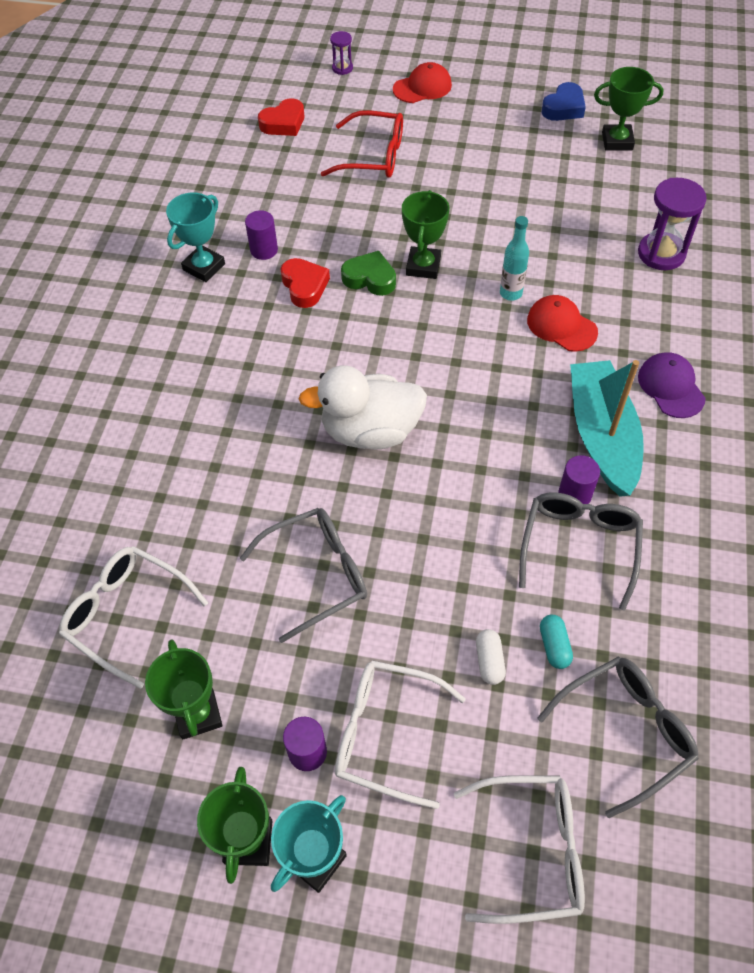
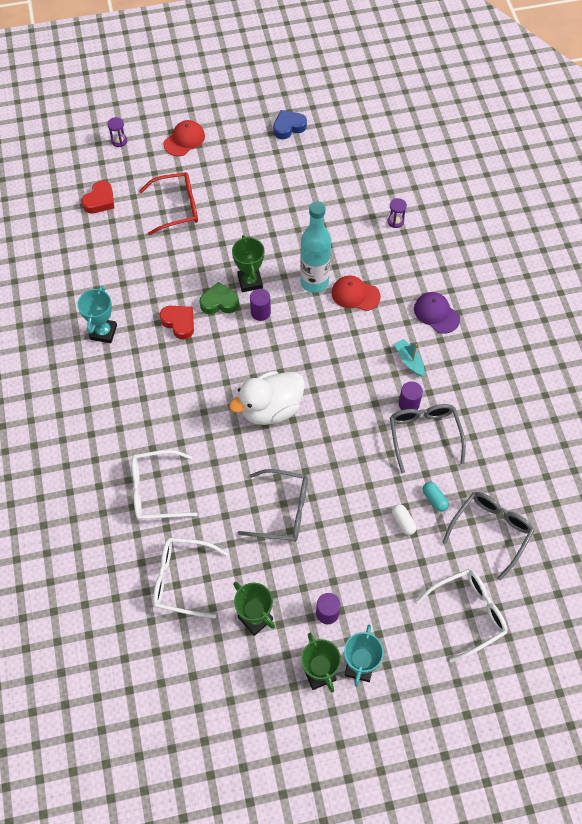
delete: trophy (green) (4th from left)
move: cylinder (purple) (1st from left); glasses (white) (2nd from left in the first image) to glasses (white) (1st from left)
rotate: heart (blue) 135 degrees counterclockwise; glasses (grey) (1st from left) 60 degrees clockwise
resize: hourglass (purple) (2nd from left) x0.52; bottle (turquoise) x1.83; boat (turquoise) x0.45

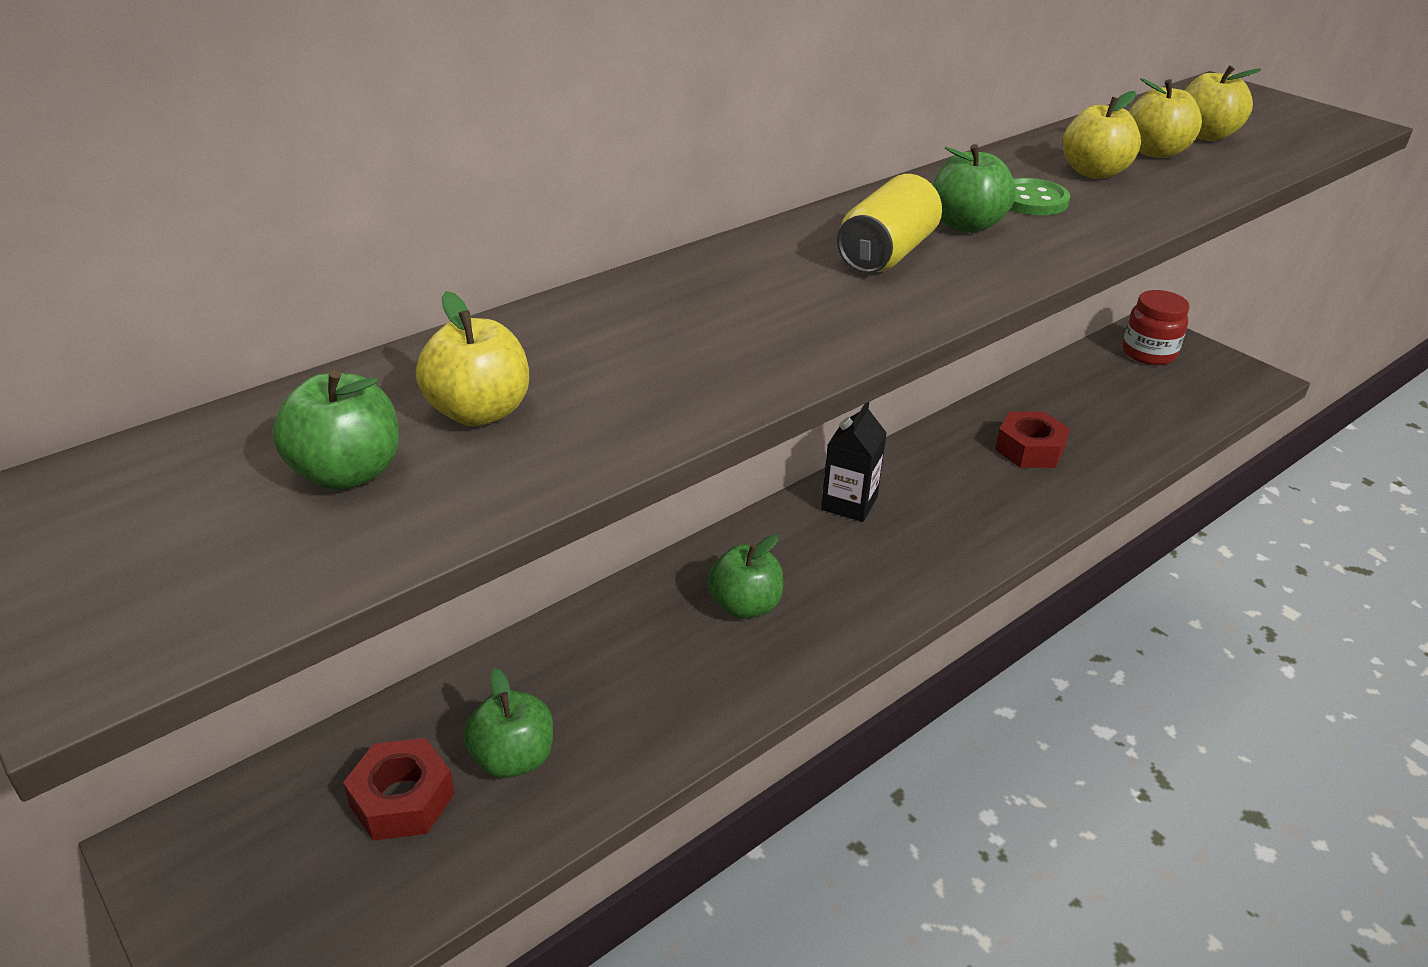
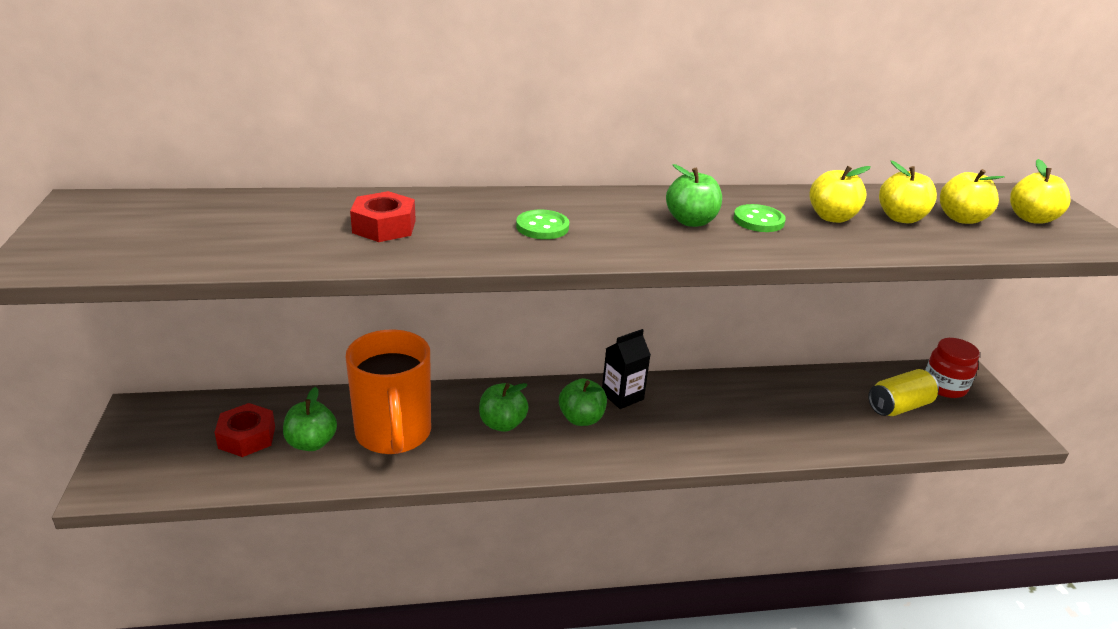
insert: button (green) (1st from left); mug (orange)
move: can (yellow); apple (yellow) (1st from left in the first image) to apple (yellow) (4th from left); apple (green) (1st from left in the first image) to apple (green) (3rd from left); nut (red) (2nd from left)

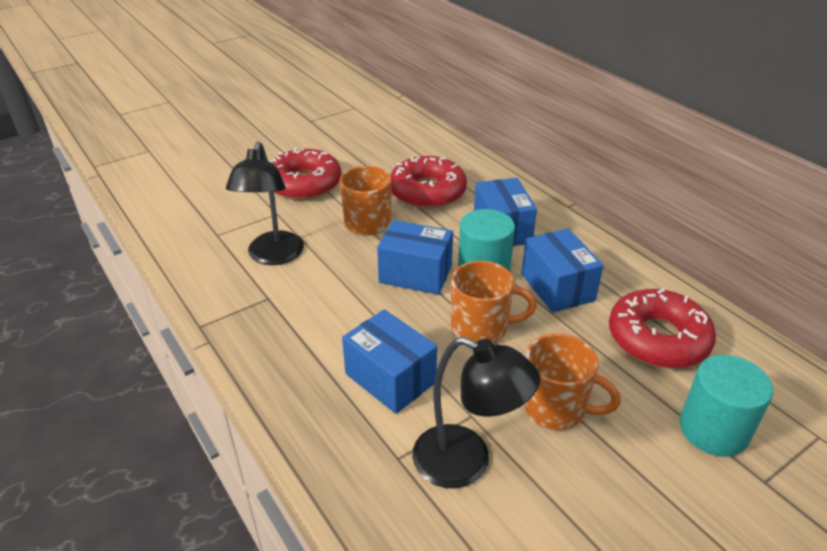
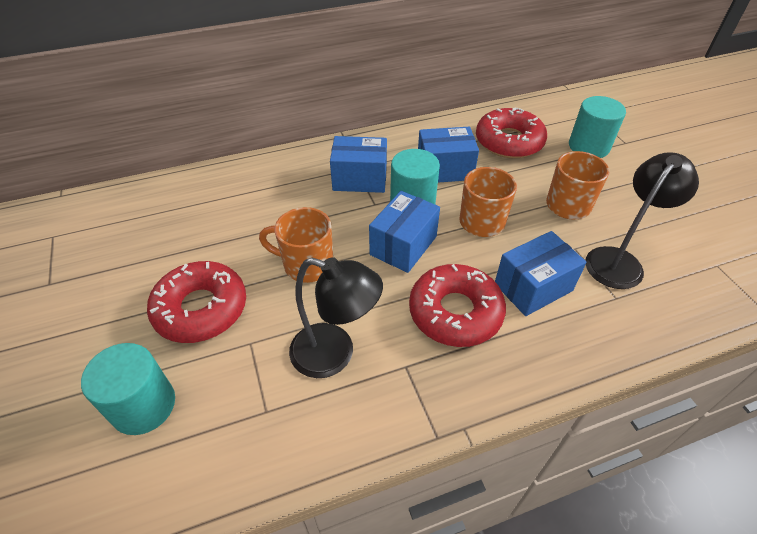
insert: cylinder (turquoise) (1st from left)
move: donut (red) (2nd from left)

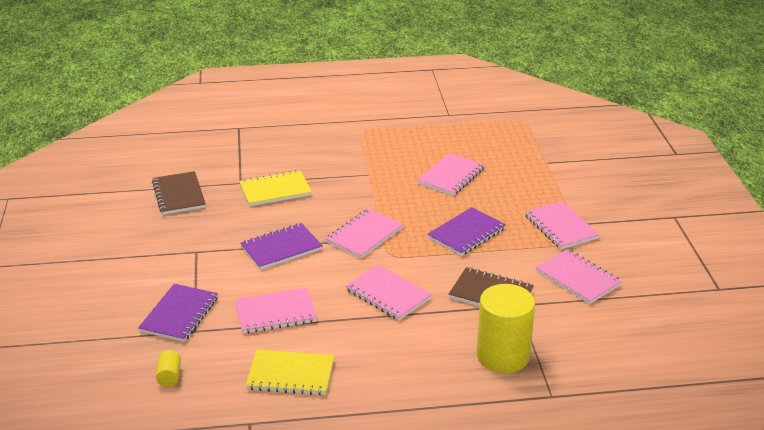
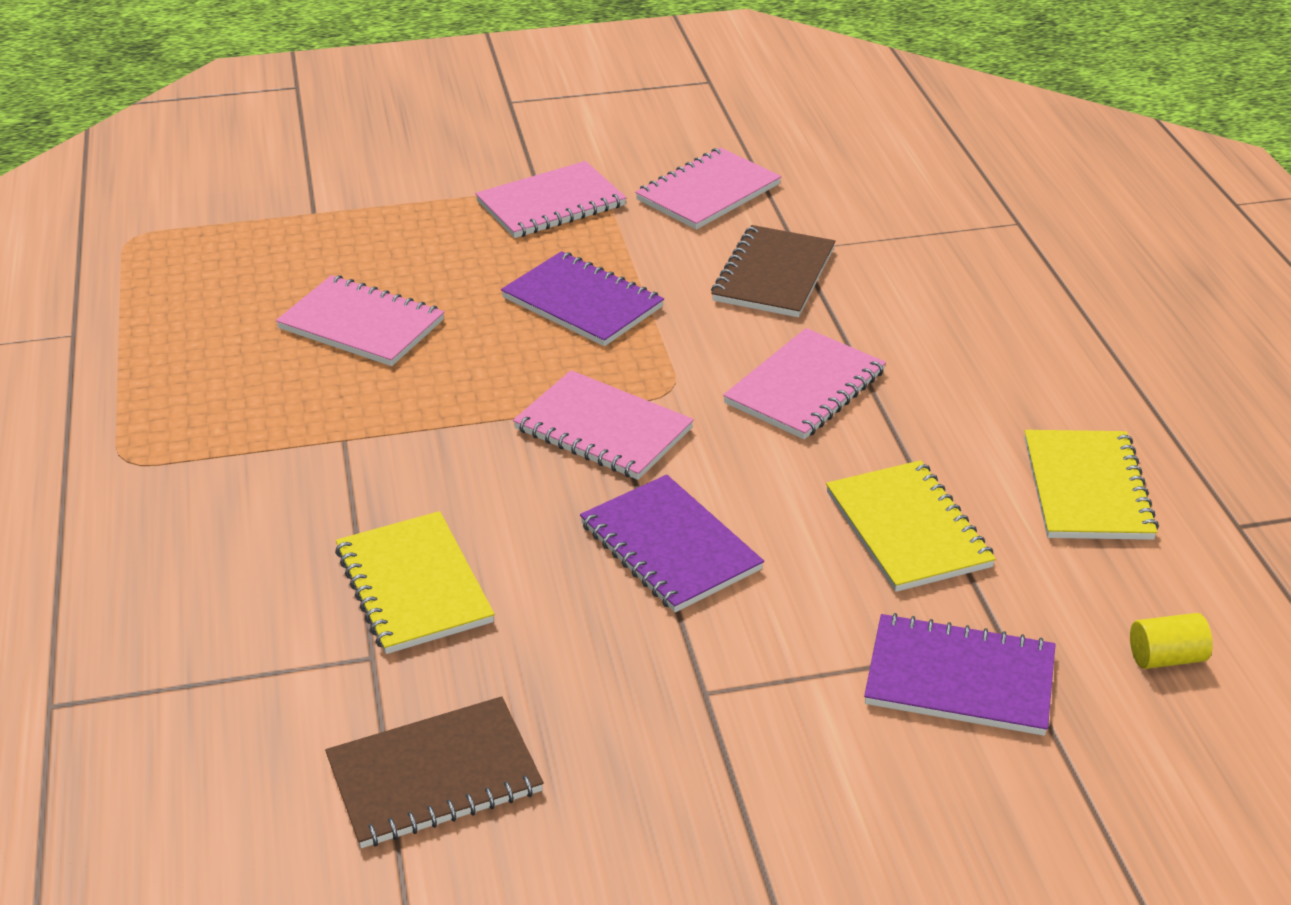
delete: cylinder (yellow) (2nd from left)
recolor: notebook (pink) (1st from left) to notebook (yellow) (2nd from left)

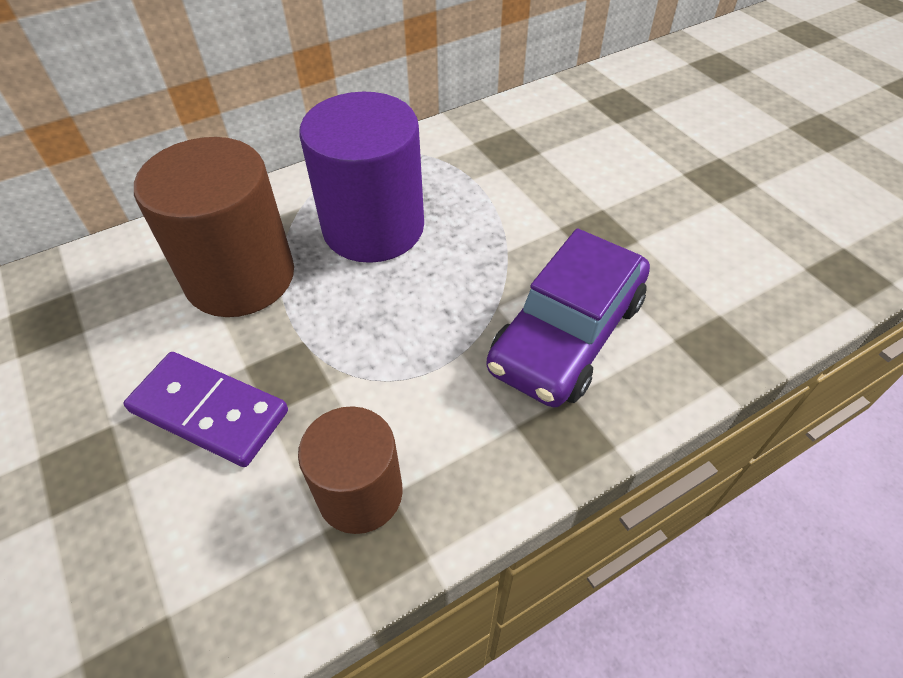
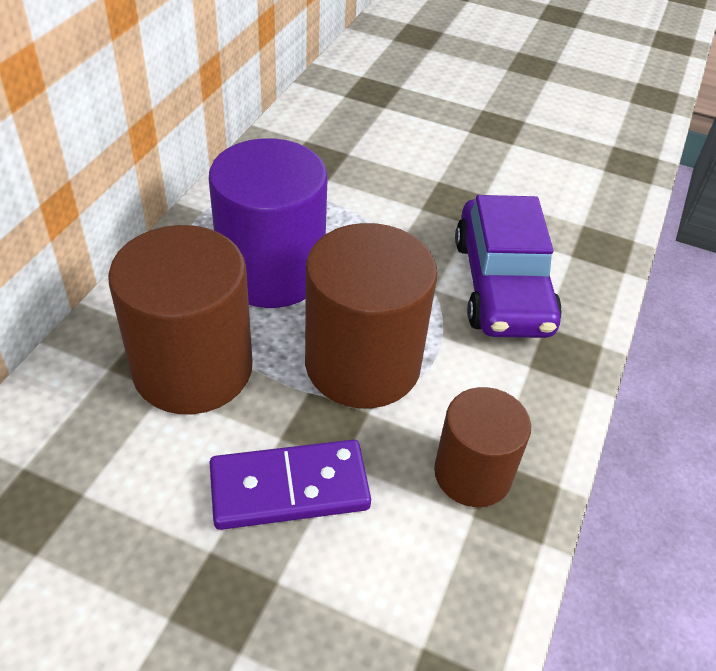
insert: cylinder (brown) (2nd from left)

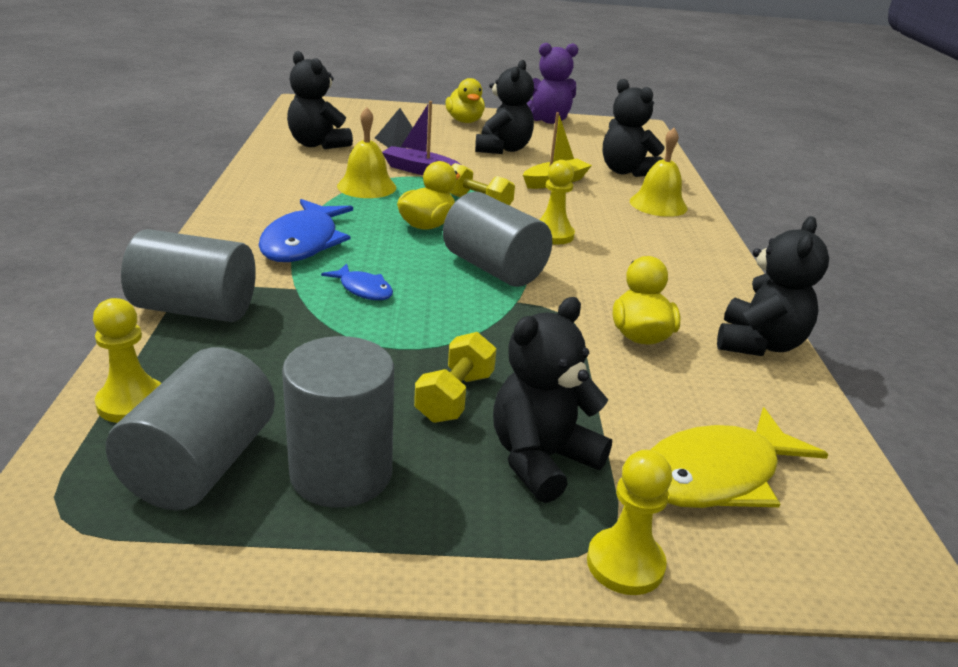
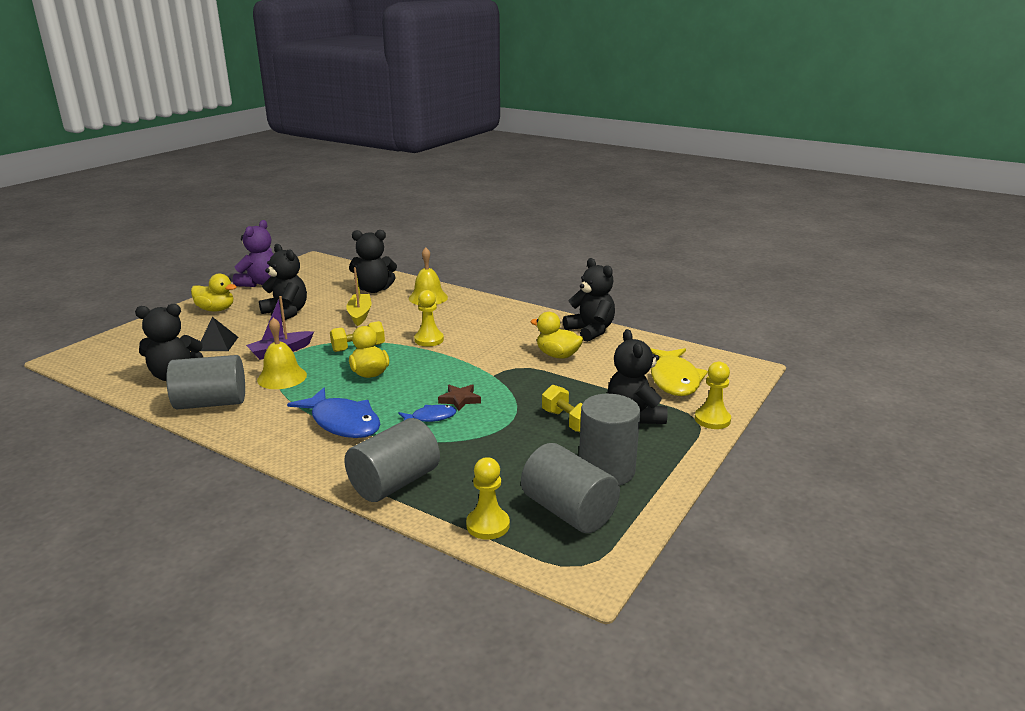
insert: star (brown)
move: cylinder (grey) (4th from left in the first image) to cylinder (grey) (1st from left)

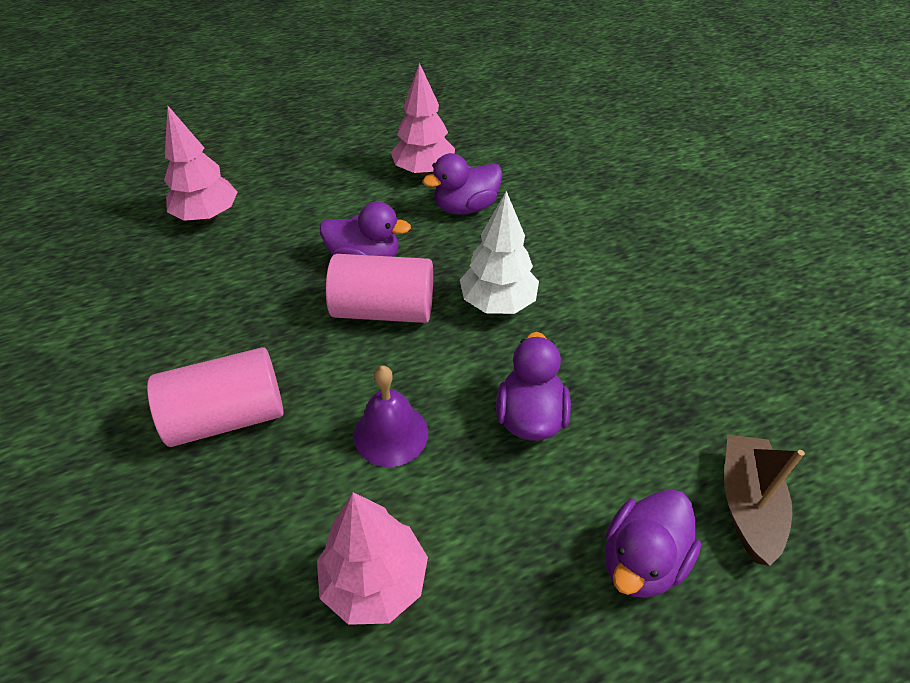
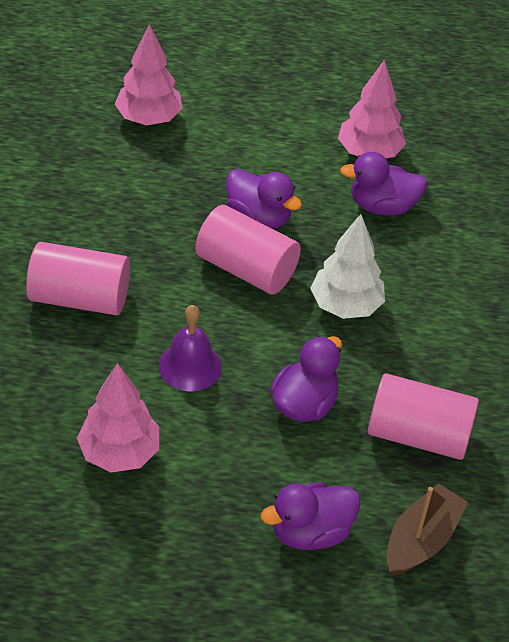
insert: cylinder (pink) (3rd from left)

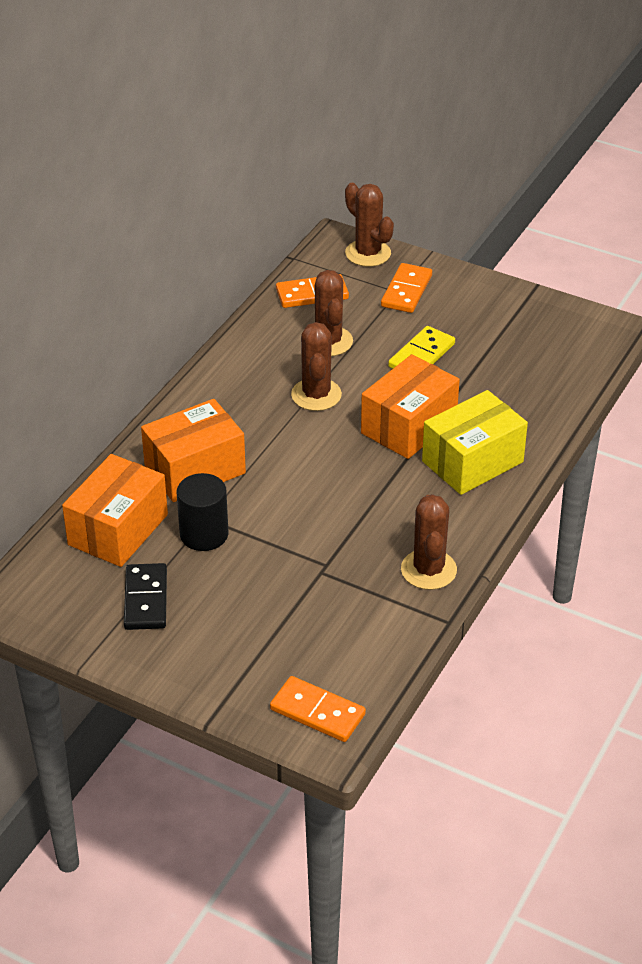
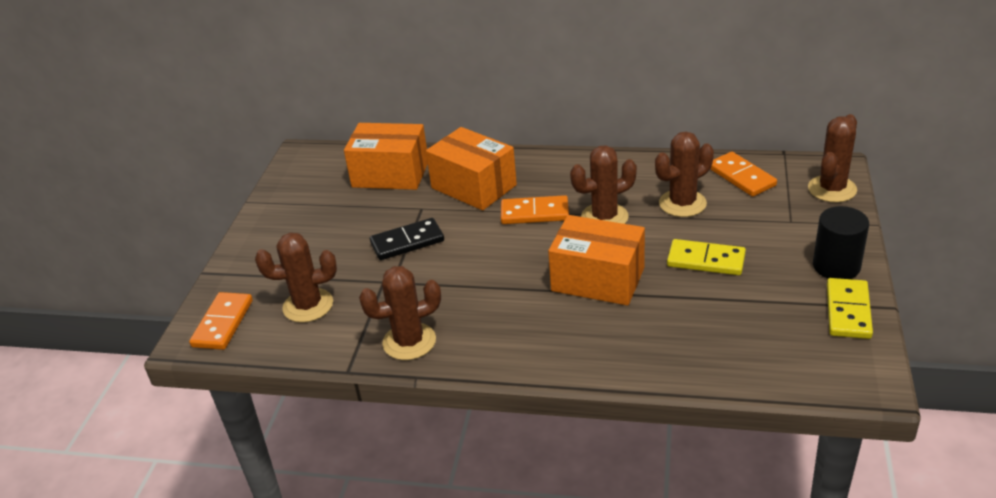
delete: box (yellow)
insert: cactus (brown) (1st from left); domino (yellow) (2nd from left)
move: domino (orange) (3rd from left in the first image) to domino (orange) (2nd from left); cylinder (black); domino (black)

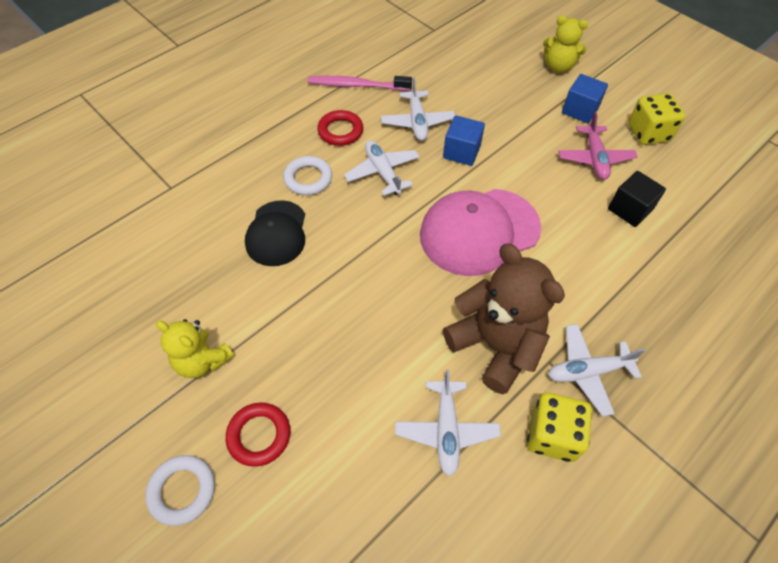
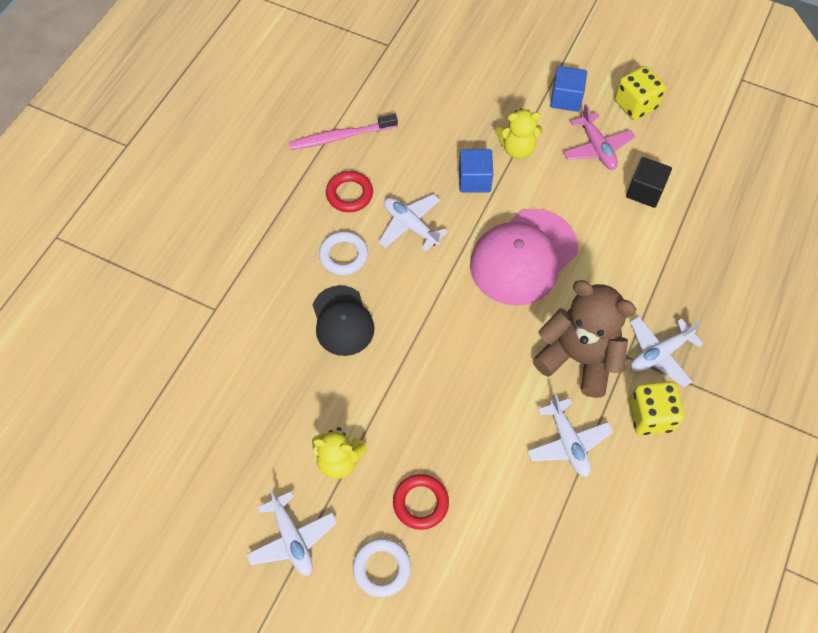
move: teddy bear (yellow) (2nd from left); plane (white) (2nd from left in the first image) to plane (white) (1st from left)

